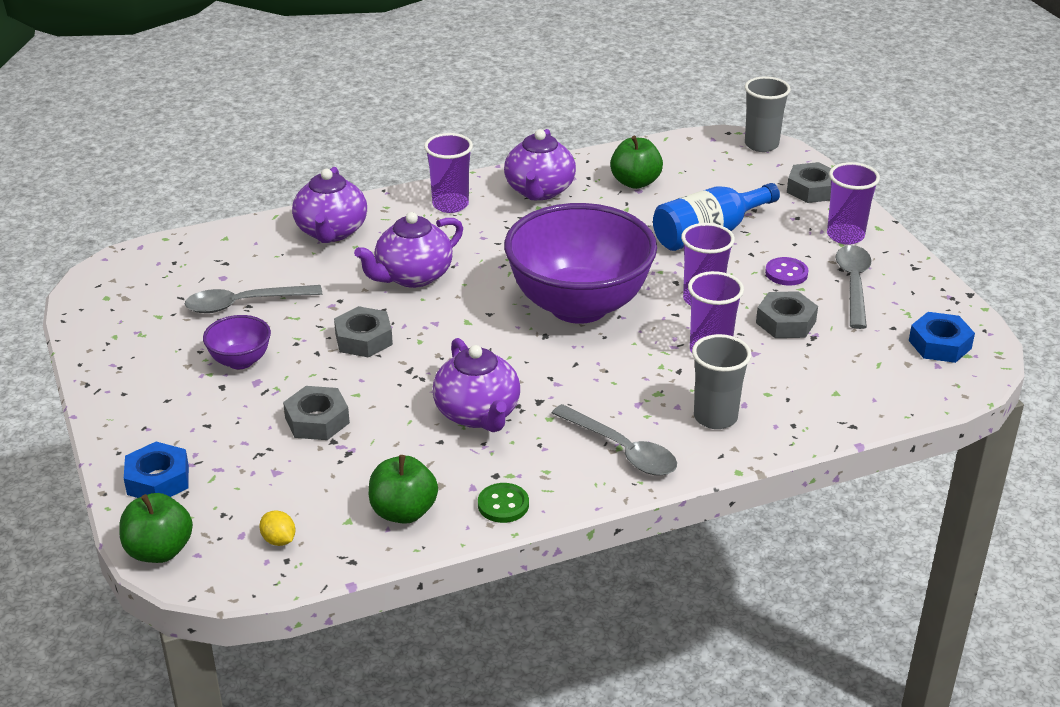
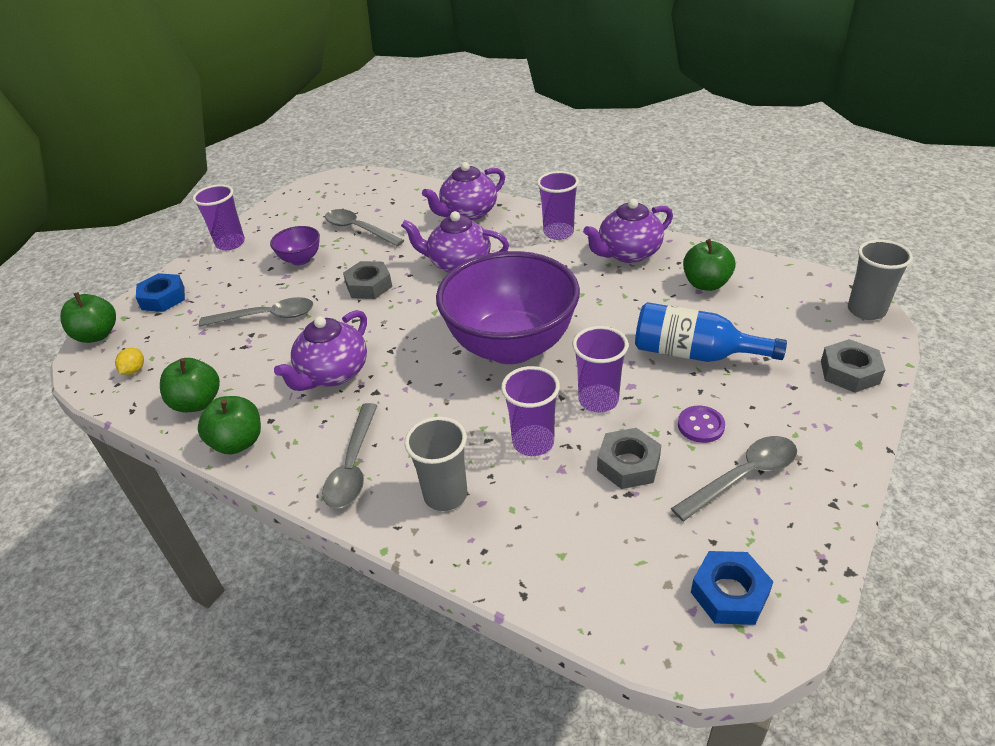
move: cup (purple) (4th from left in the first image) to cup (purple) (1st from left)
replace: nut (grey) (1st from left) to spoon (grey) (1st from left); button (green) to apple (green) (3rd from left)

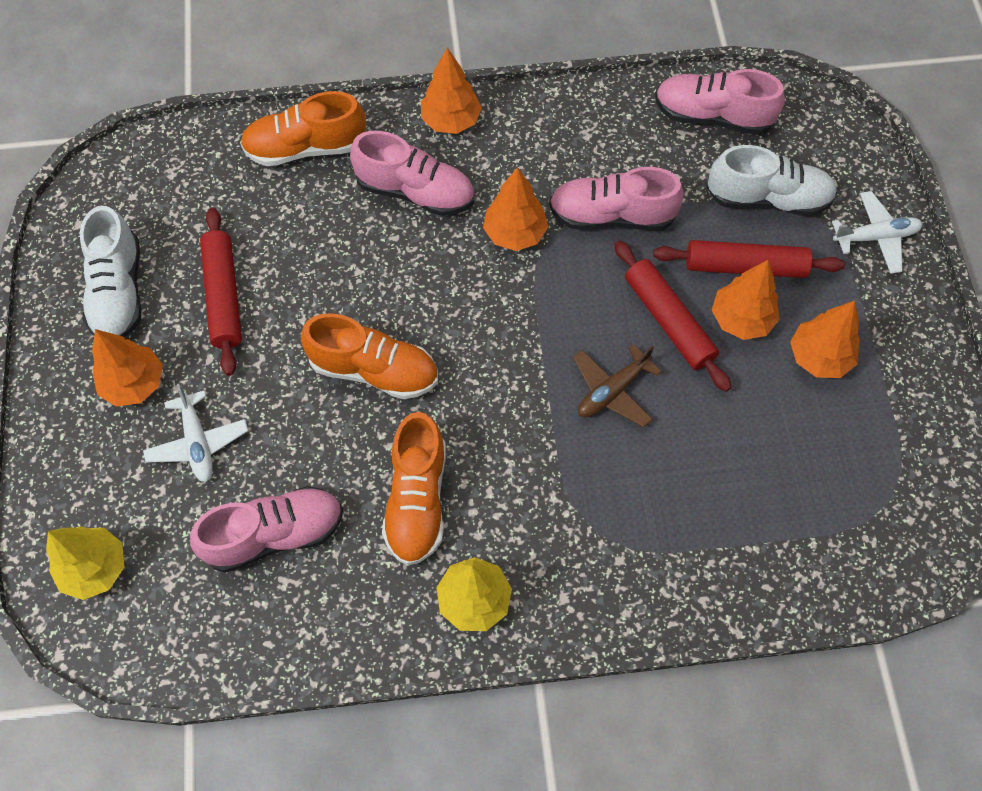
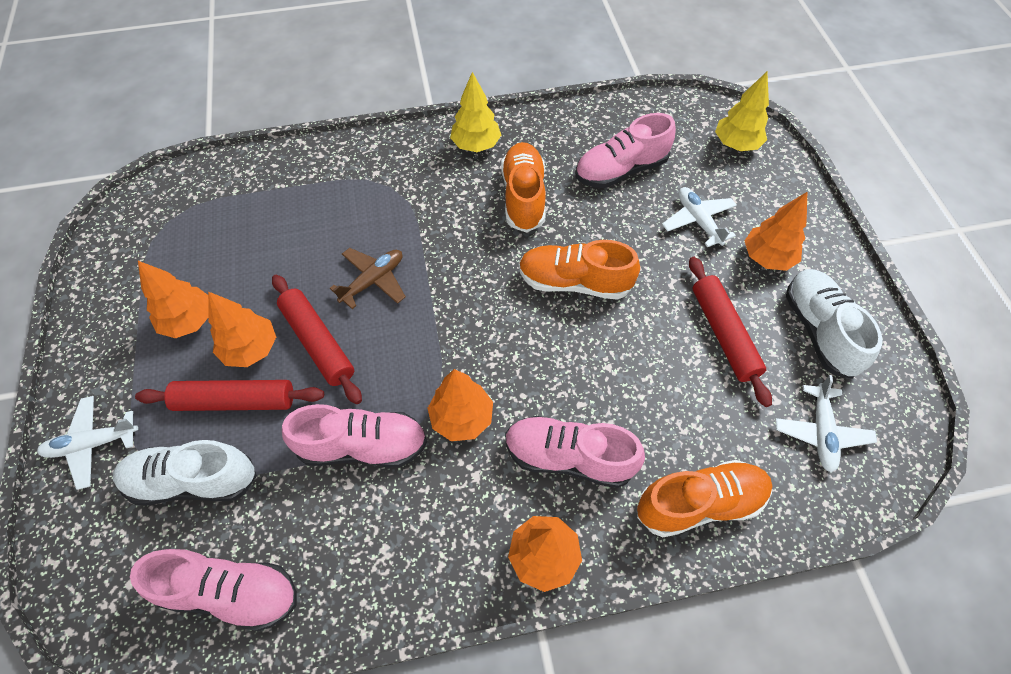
insert: plane (white) (3rd from left)

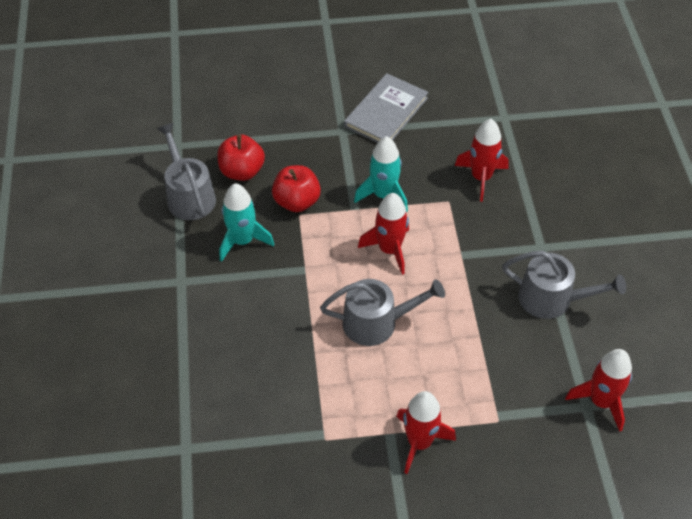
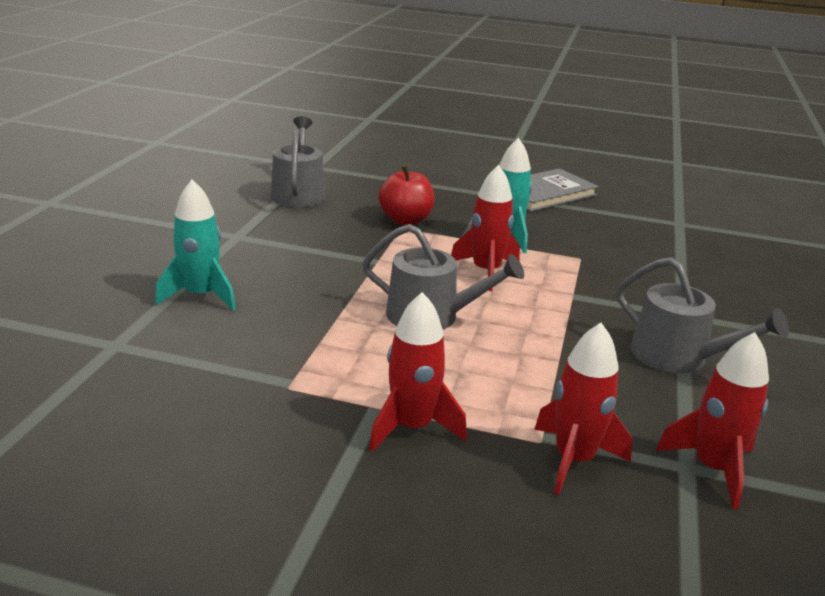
delete: apple (red) (1st from left)
move: rocket (red) (3rd from left); rocket (turquoise) (1st from left)

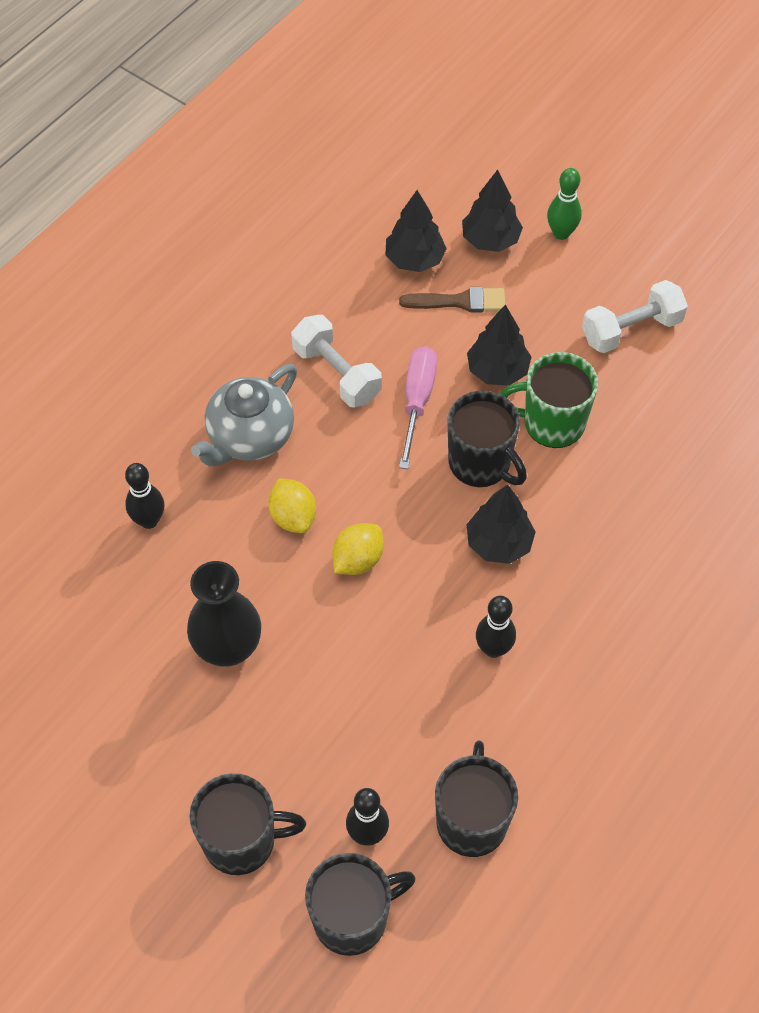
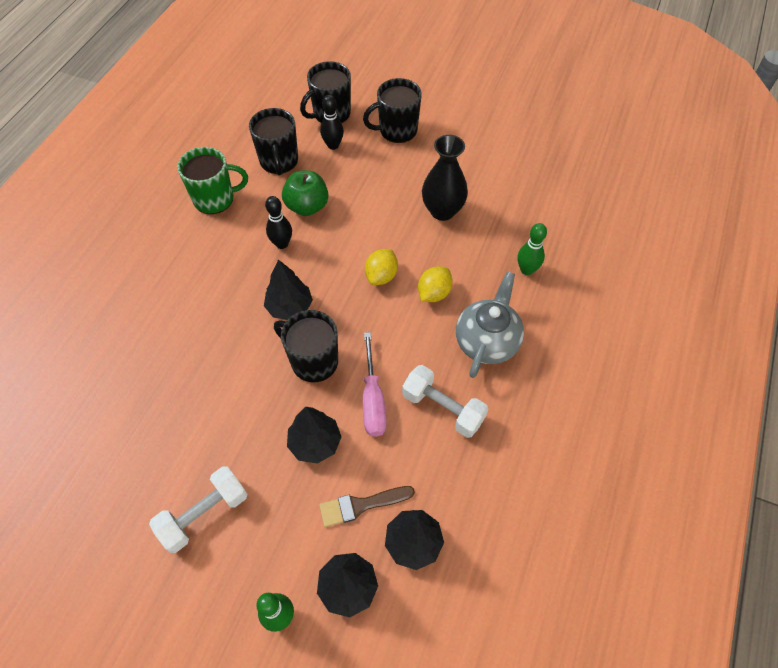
insert: apple (green)
move: mug (green)
recolor: bowling pin (black) (1st from left) to bowling pin (green) (2nd from left)
rotate: lemon (yellow) (1st from left in the first image) 75 degrees clockwise

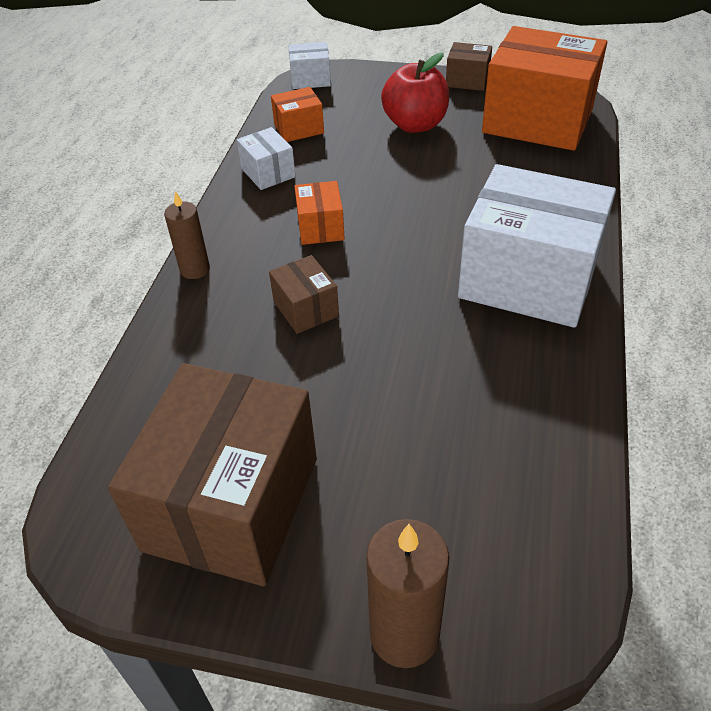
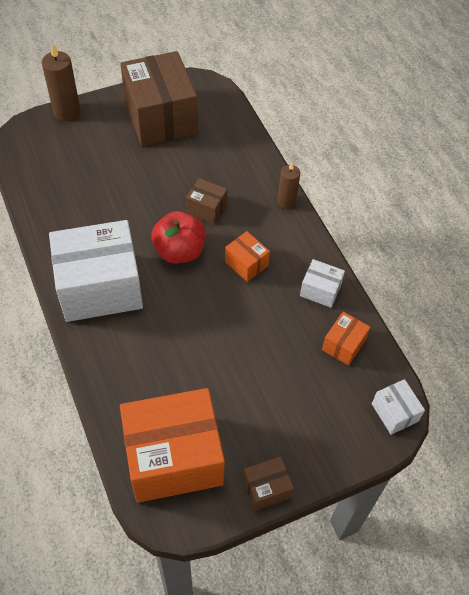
move: apple (red)
rotate: box (white) (2nd from left in the first image) 75 degrees counterclockwise

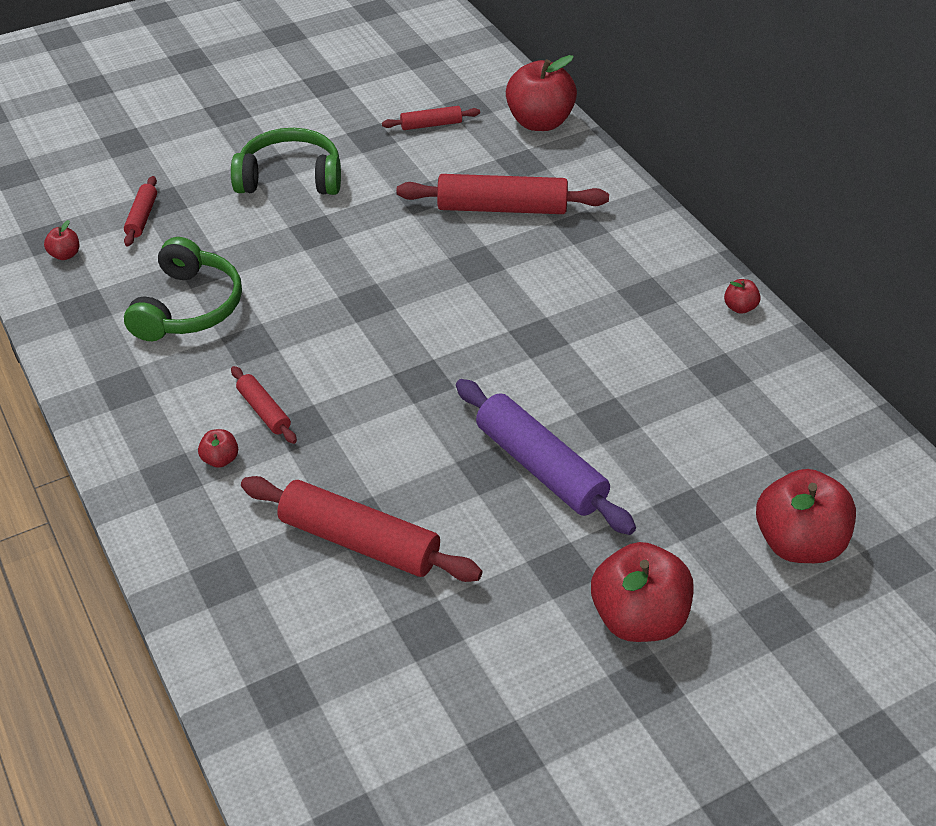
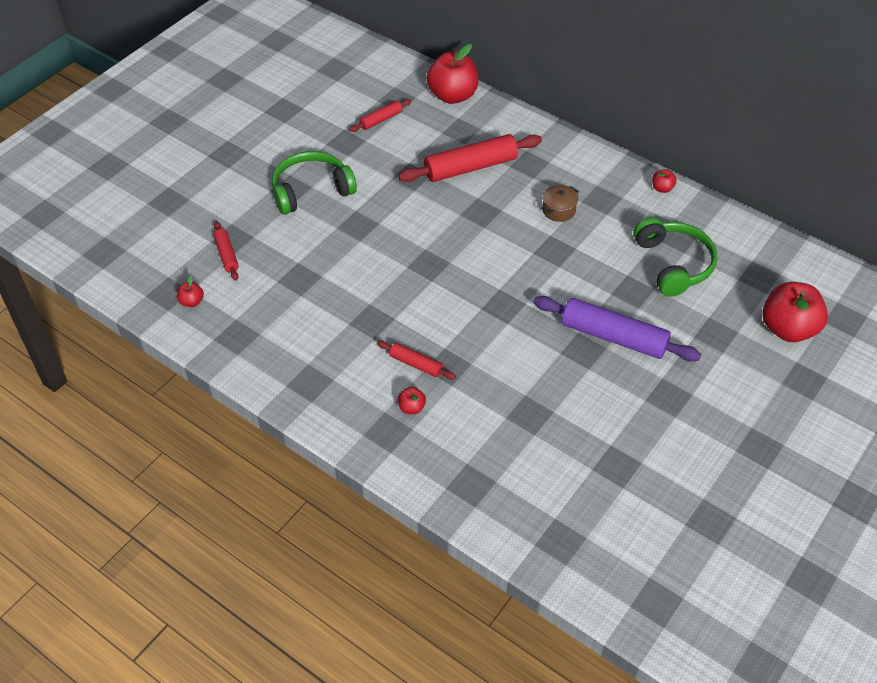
delete: rolling pin (red) (3rd from left); apple (red) (4th from left)
insert: pot (brown)
move: headphones (green) (1st from left in the first image) to headphones (green) (2nd from left)

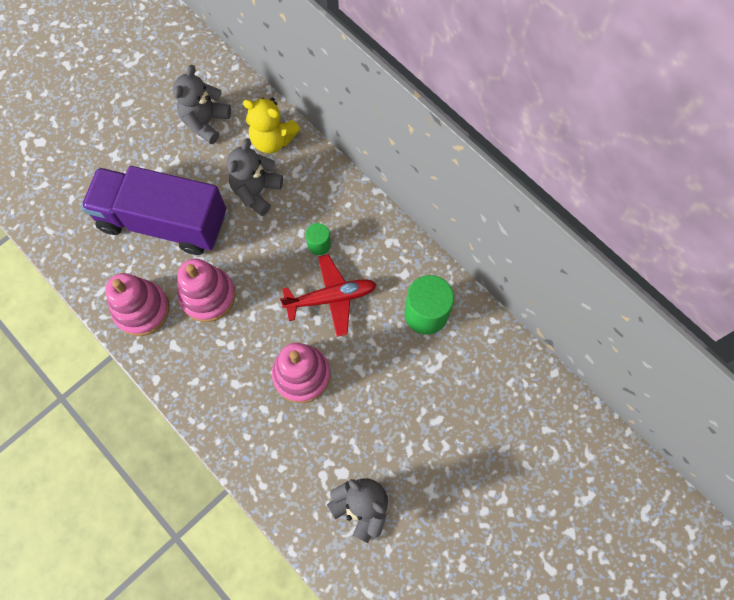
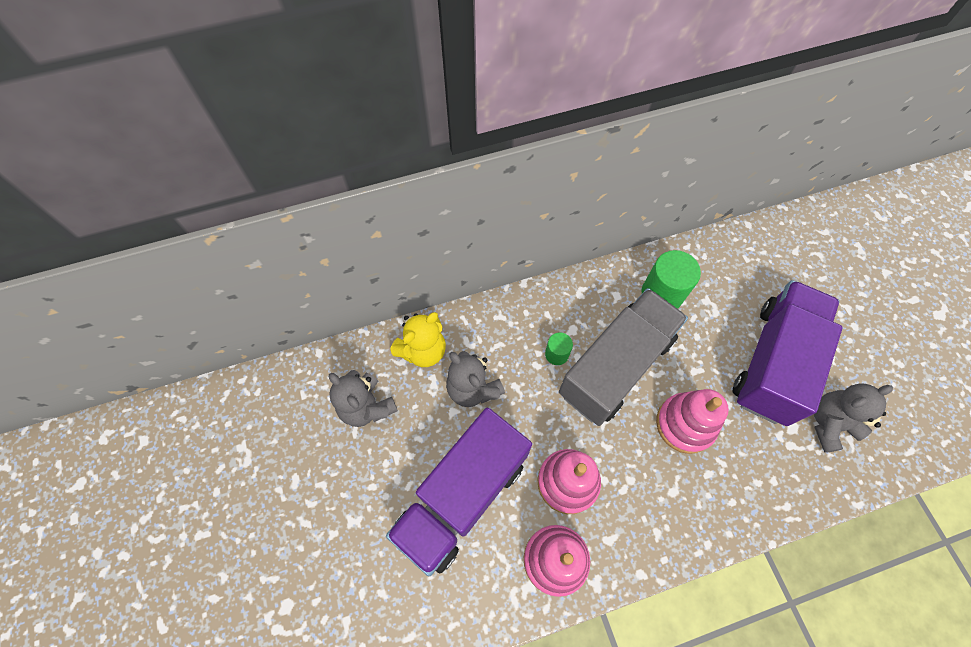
insert: truck (purple) (2nd from left)
replace: plane (red) to truck (grey)

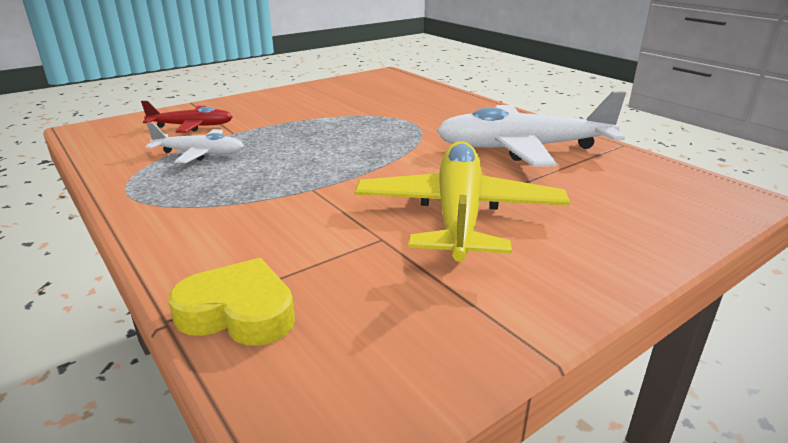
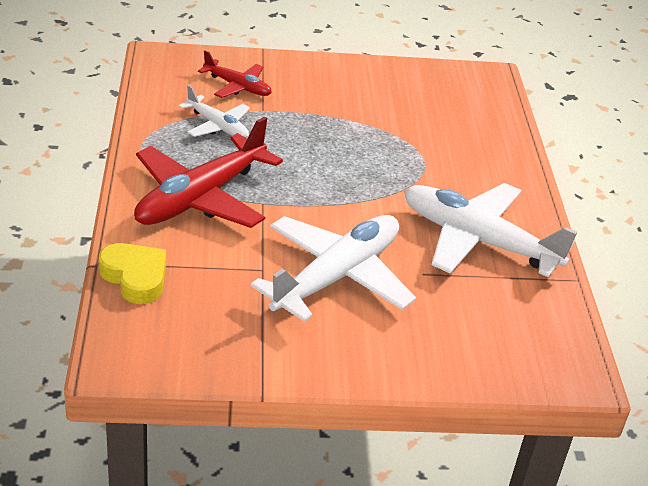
insert: plane (red) (1st from left)
recolor: plane (yellow) to plane (white) (2nd from left)

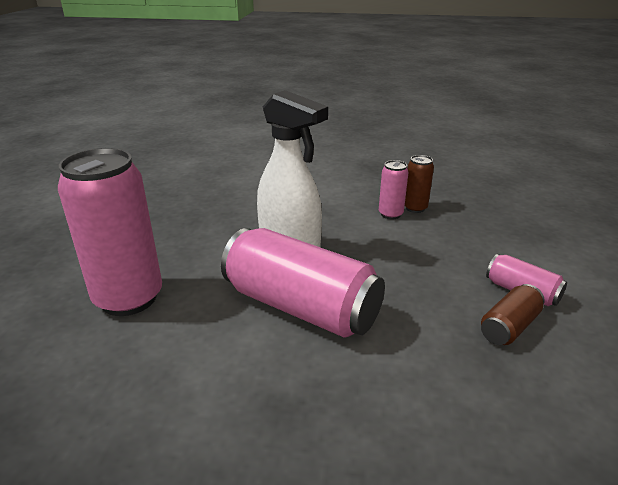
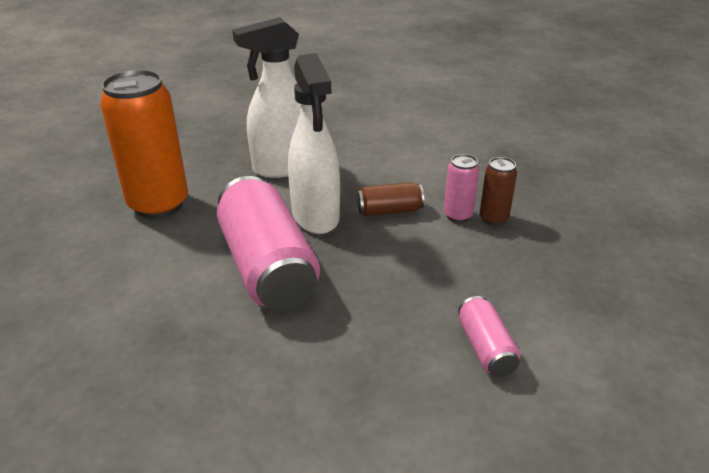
insert: spray bottle (white) (1st from left)
move: can (brown) (2nd from left in the first image) to can (brown) (1st from left)
recolor: can (pink) (1st from left) to can (orange)

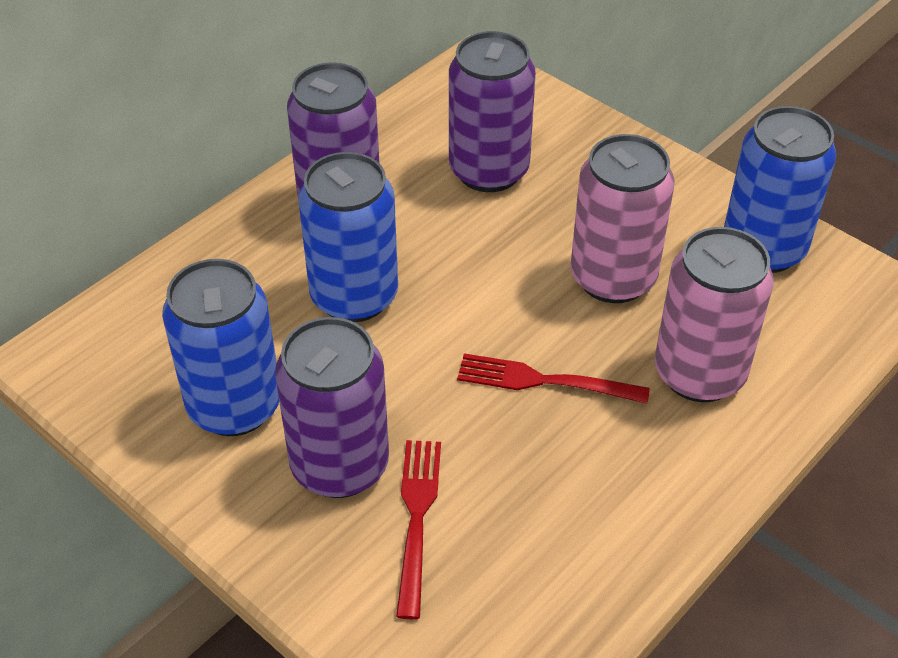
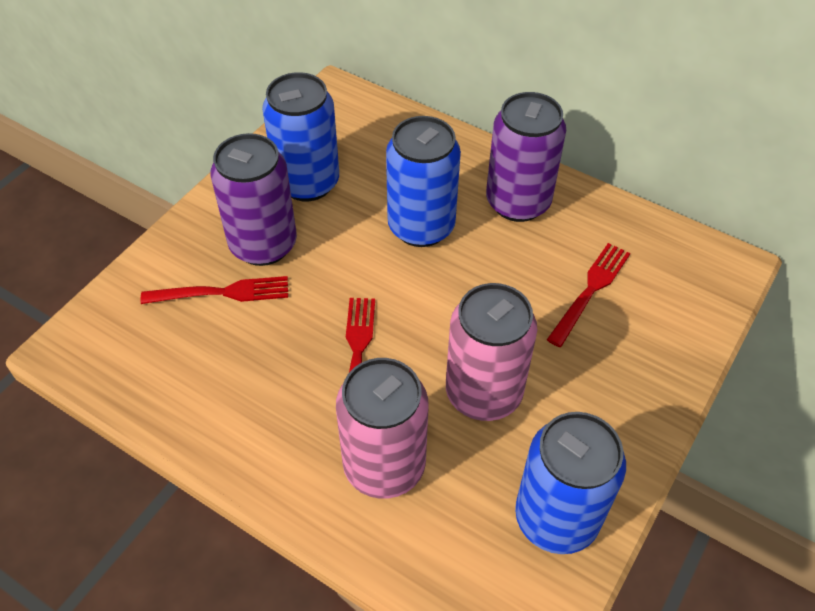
replace: can (purple) (3rd from left) to fork (red) (3rd from left)

